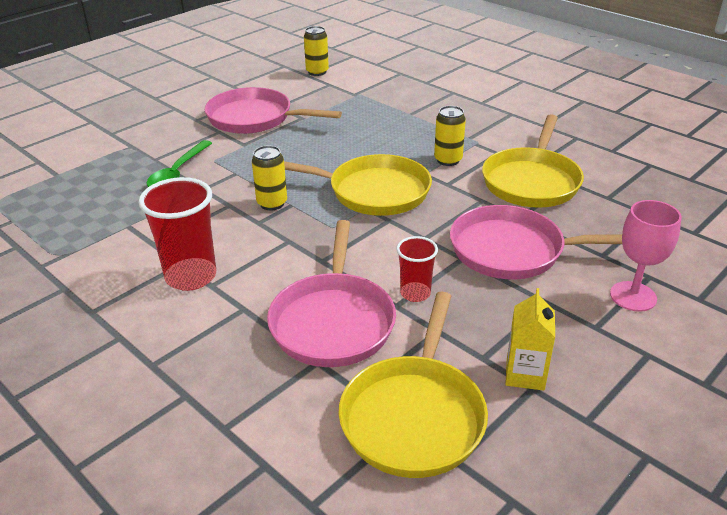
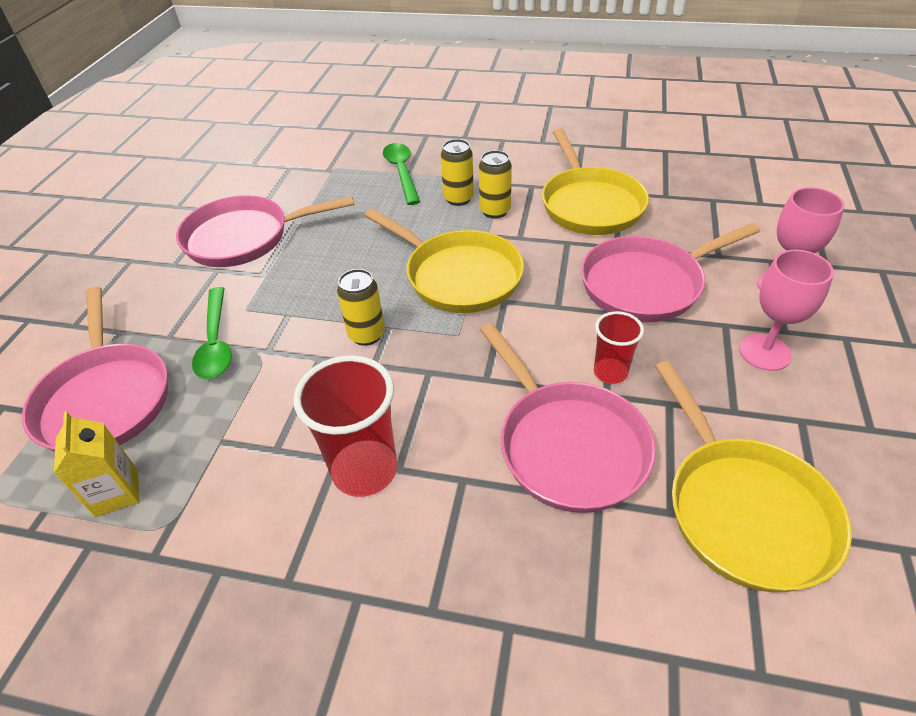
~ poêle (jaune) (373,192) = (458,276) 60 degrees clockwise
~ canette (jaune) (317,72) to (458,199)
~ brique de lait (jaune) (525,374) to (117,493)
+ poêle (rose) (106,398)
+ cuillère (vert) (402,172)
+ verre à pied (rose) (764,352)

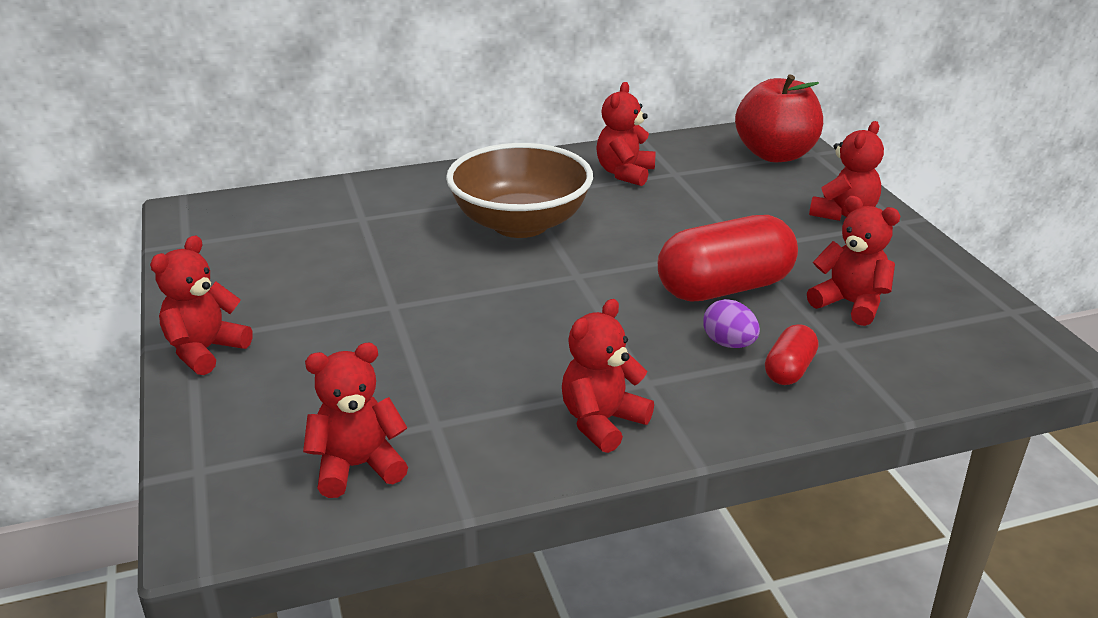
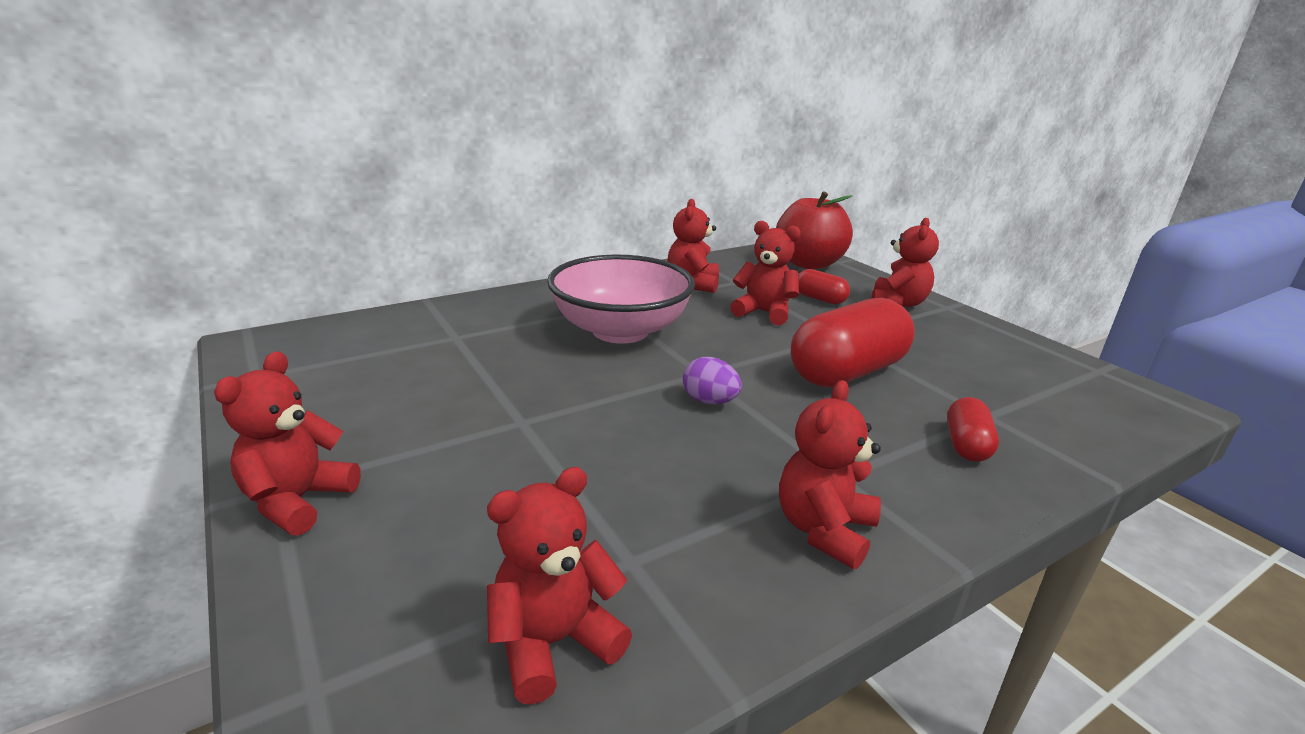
~ bol (marron) (520,224) to bol (rose) (620,331)
~ œuf (violet) (729,344) to (709,401)
~ ours en peluche (rouge) (850,304) to (764,312)
+ gélule (rouge) (819,299)

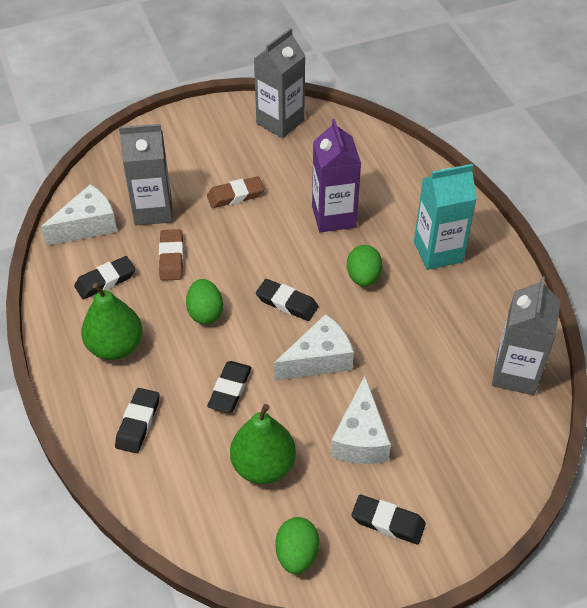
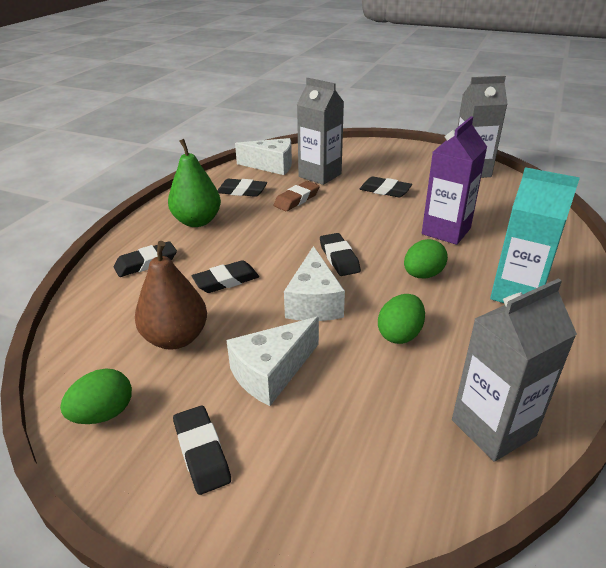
~ œuf (vert) (205,313) to (400,334)
~ gomme (marron) (235,195) to gomme (noir) (385,191)
~ poire (vert) (263,466) to poire (marron) (176,338)
~ fromage (blanc) (318,359) = (314,302) 75 degrees clockwise

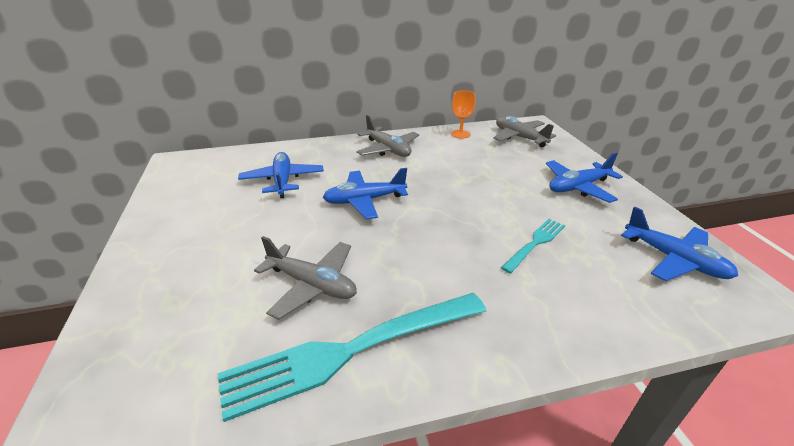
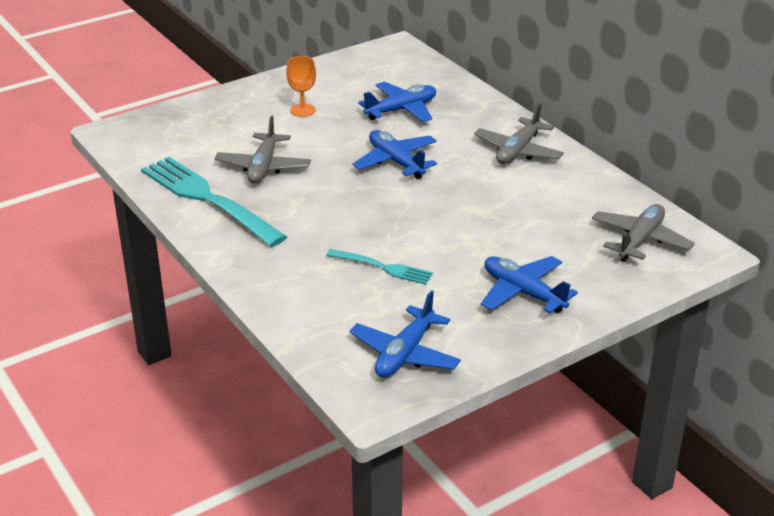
~ verre à pied (orange) (460,134) to (302,110)

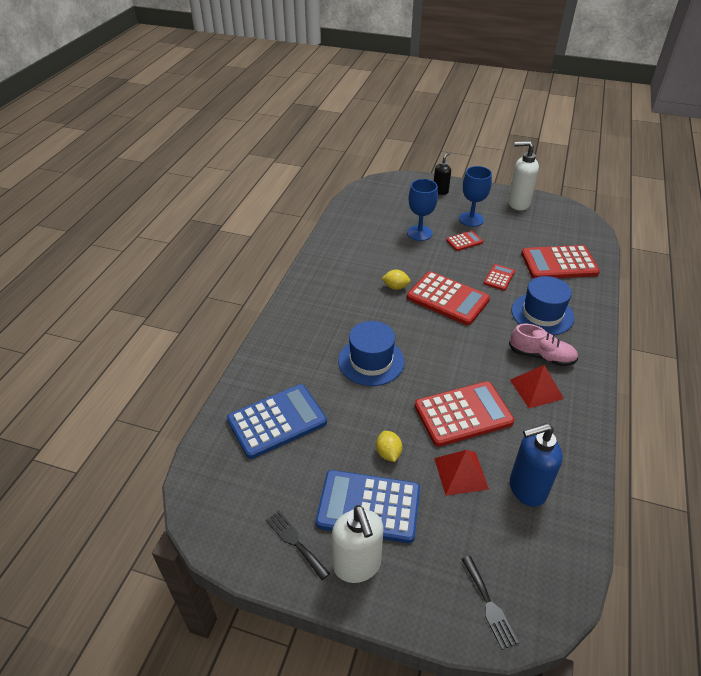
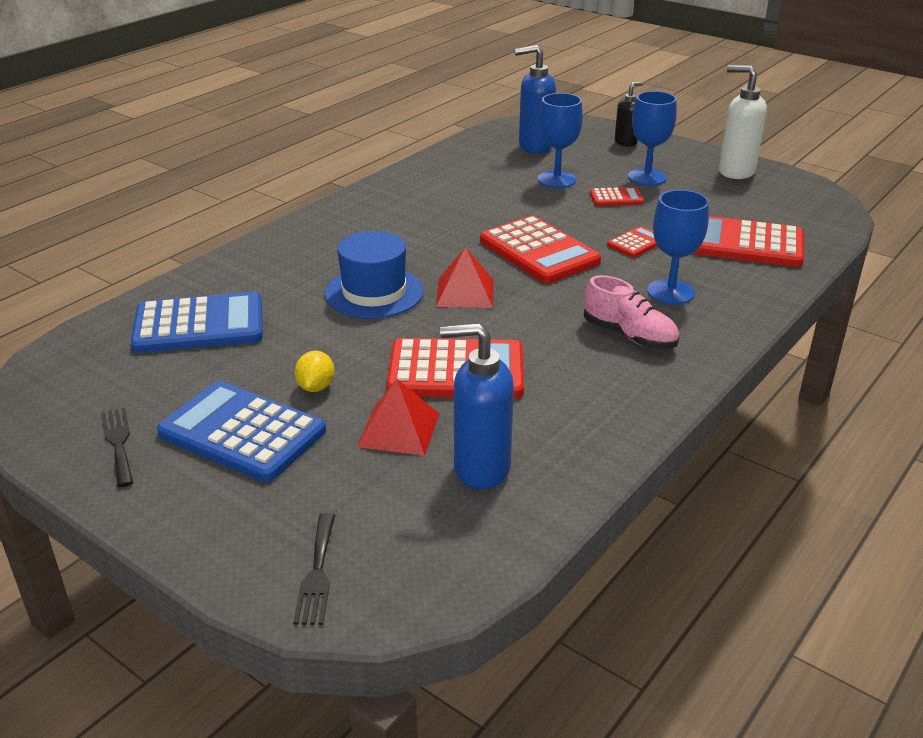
- distributeur de savon (blanc) (357,566)
- citron (jaune) (395,287)
~ pyramide (rouge) (536,389) to (465,292)
~ chapeau (bleu) (542,314) to verre à pied (bleu) (670,292)
+ distributeur de savon (bleu) (534,147)

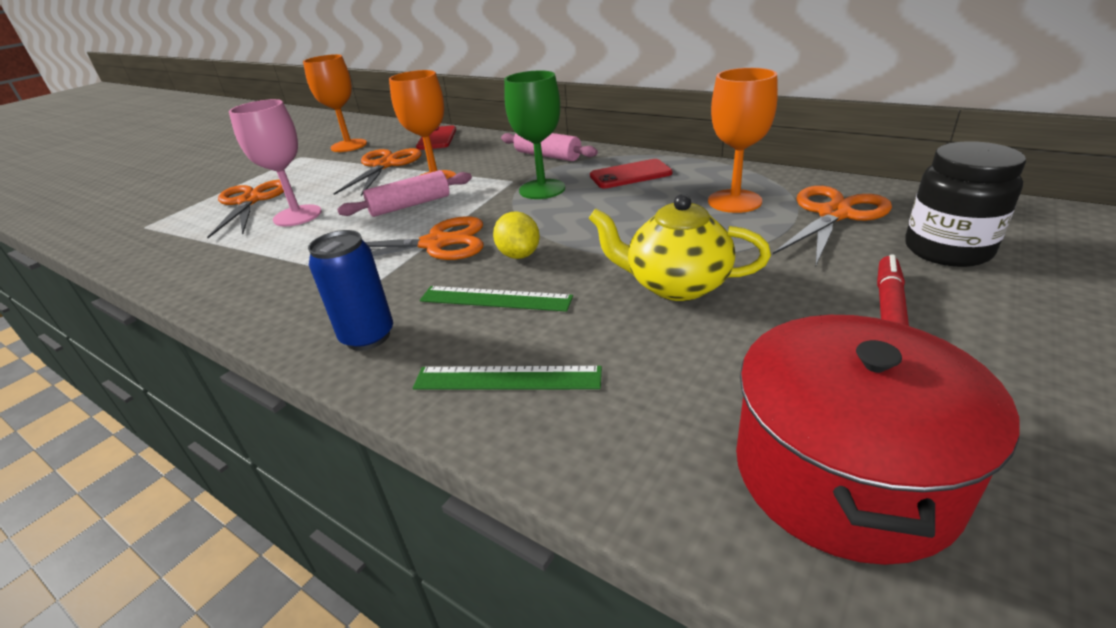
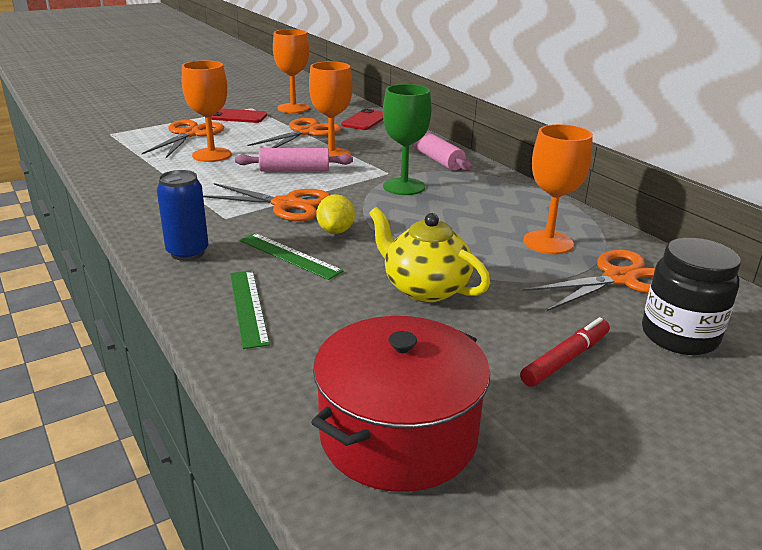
~ verre à pied (rose) (297,216) to verre à pied (orange) (212,155)
~ règle (vert) (507,378) = (248,307) 45 degrees clockwise
~ téléphone (rouge) (630,175) to (237,116)

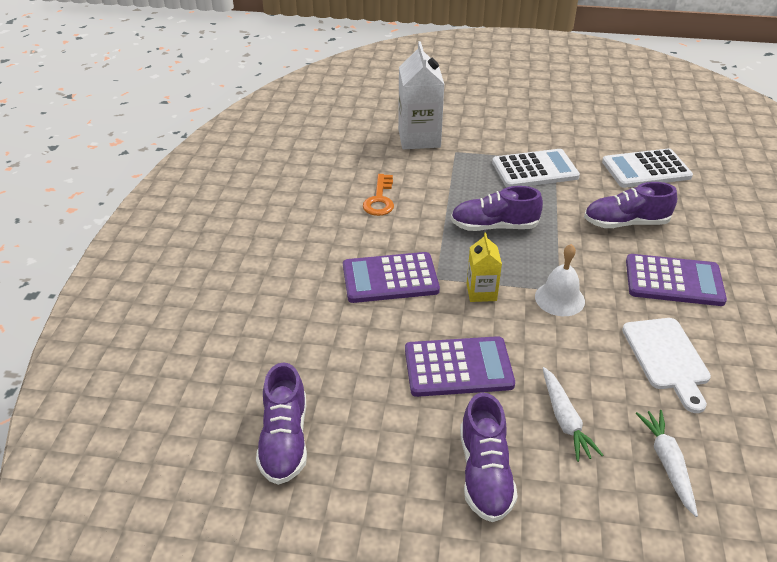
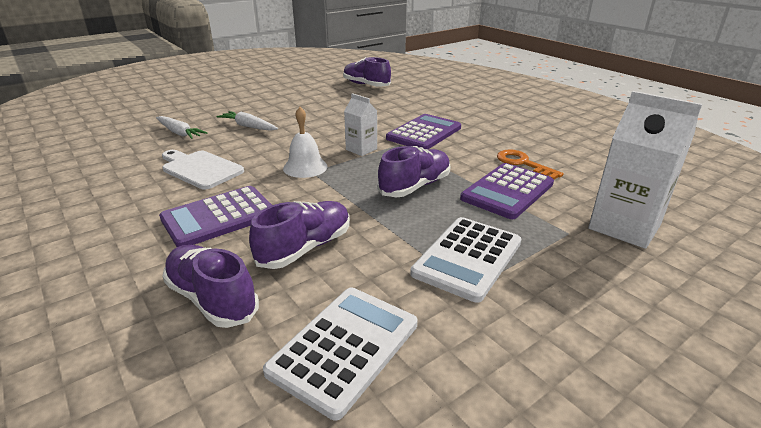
~ calculatrice (violet) (458,367) to (507,191)
~ chaussure (violet) (484,473) to (212,299)
~ brique de lait (jaune) (481,292) to brique de lait (blanc) (361,149)

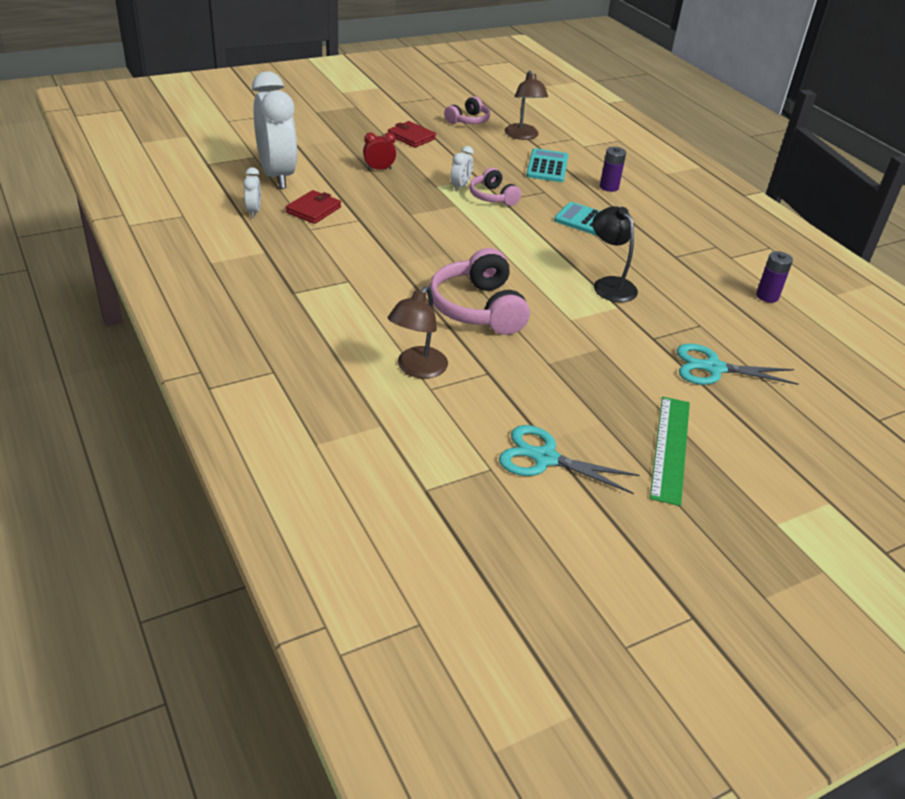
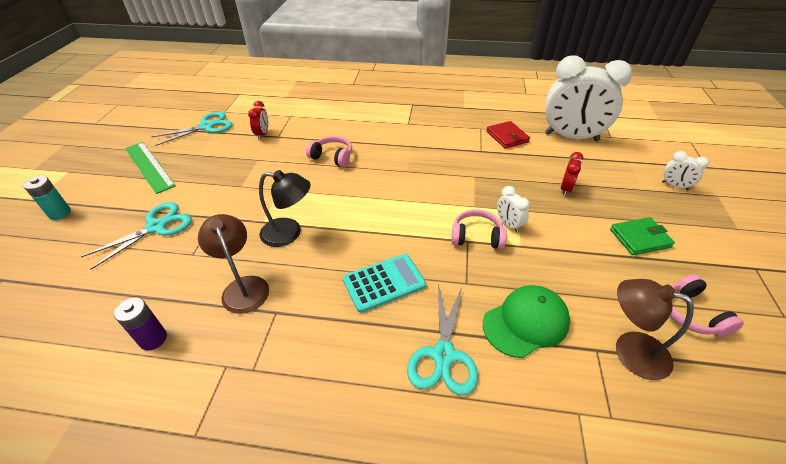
~ réveil (blanc) (254,211) to (674,186)
~ portefeuille (rouge) (411,137) to portefeuille (vert) (640,238)
~ lampe (marron) (417,369) to (243,287)
~ casque audio (rose) (478,308) = (332,157) x0.58
~ calculatrice (turquoise) (547,166) to casquette (vert) (526,322)
~ pile (violet) (609,187) to ciseaux (turquoise) (443,355)
+ pile (turquoise) (60,213)
+ réveil (rouge) (262,134)

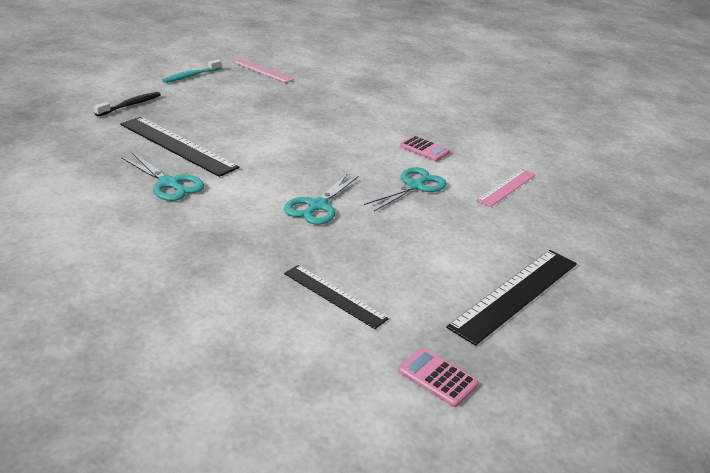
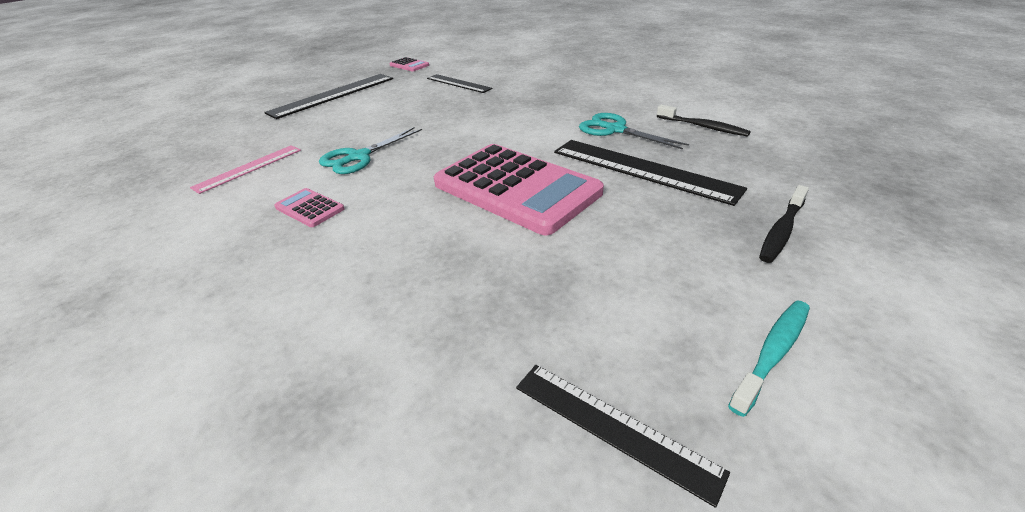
~ règle (rose) (262,71) to règle (noir) (613,427)
- ciseaux (turquoise) (317,206)
+ calculatrice (rose) (516,188)
+ brosse à dents (noir) (703,127)

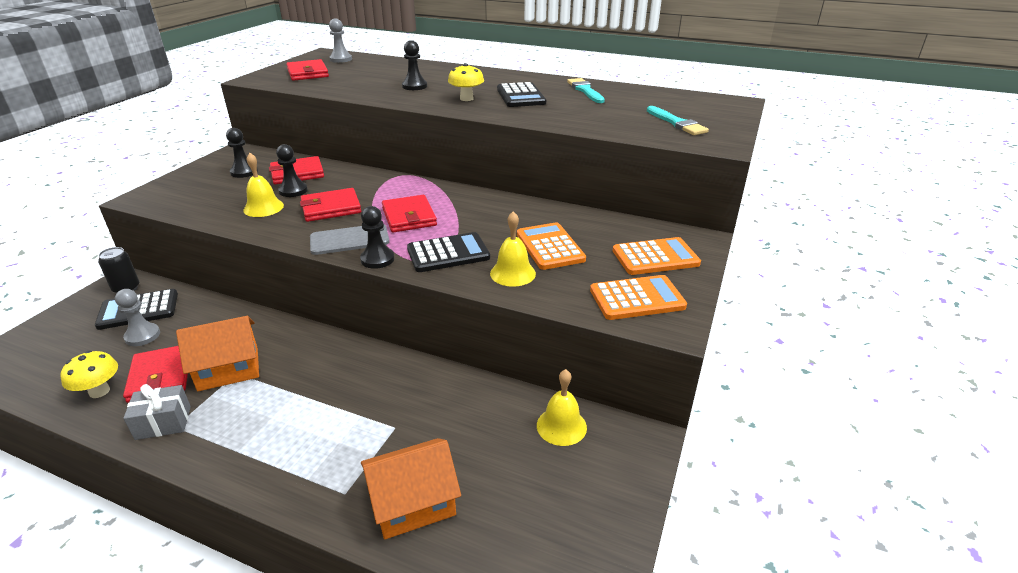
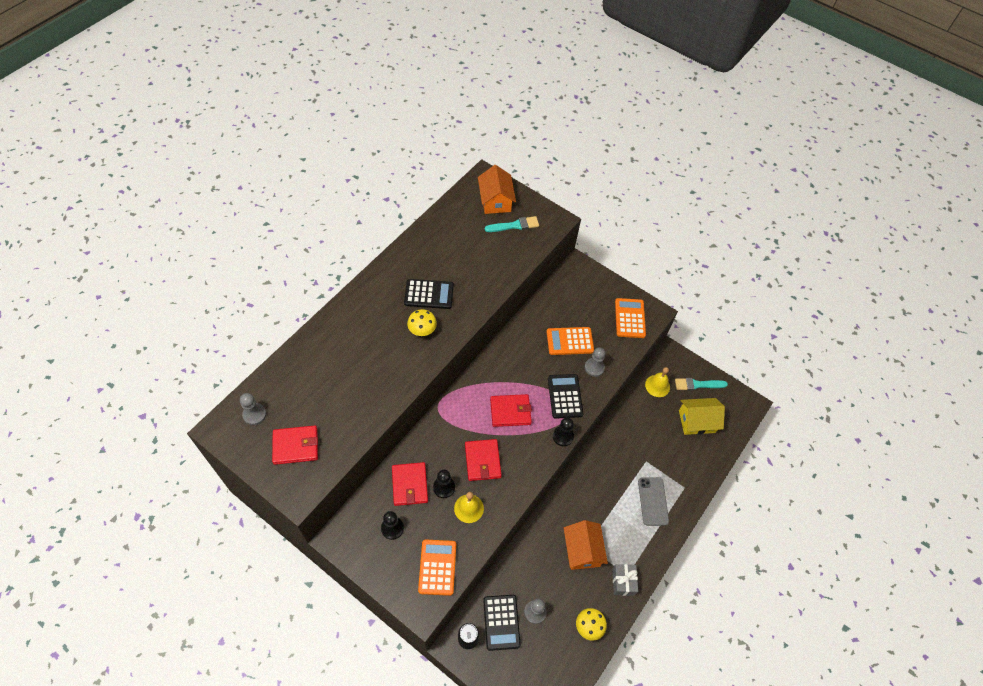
- portefeuille (rouge) (160,376)
~ téléphone (gris) (349,240) to (653,501)
~ maison (orange) (413,503) to (495,200)
- pion (noir) (414,86)
~ cloche (jaune) (512,273) to pion (gris) (594,367)
~ pinceau (turquoise) (585,90) to (697,384)
~ calculatrice (orange) (655,257) to (437,567)
+ maison (jaune) (697,421)

